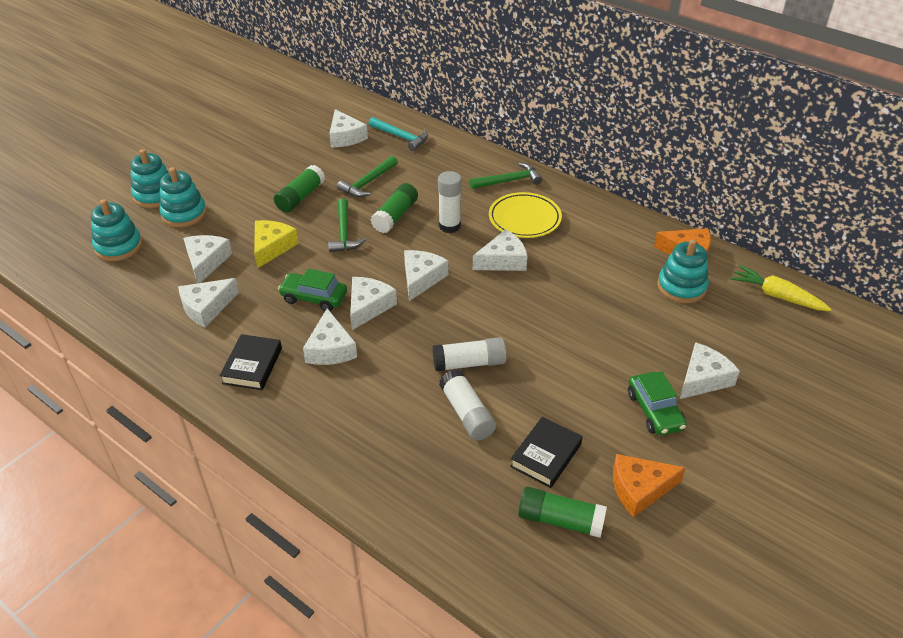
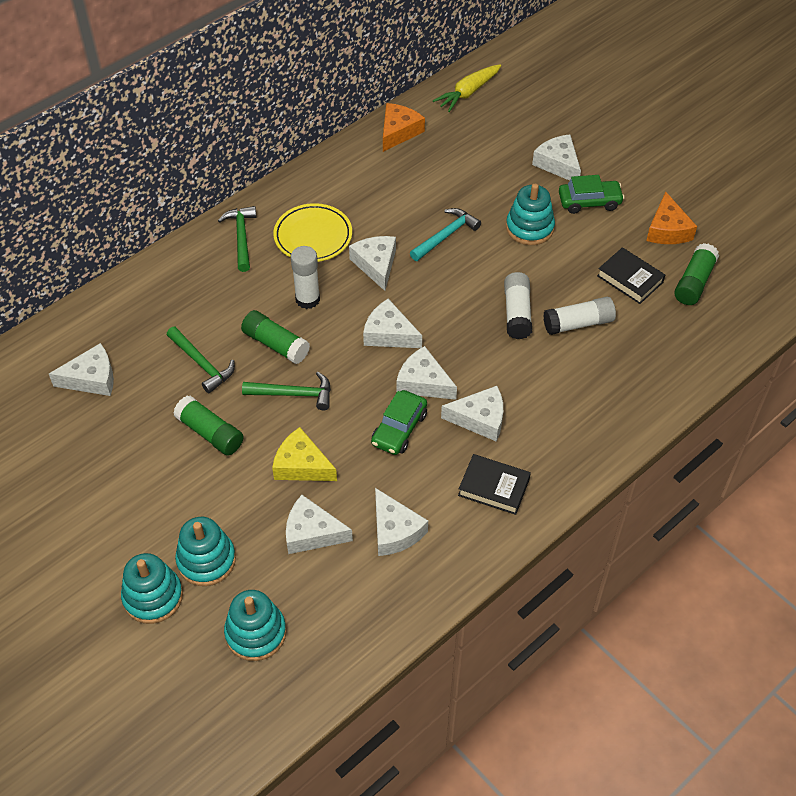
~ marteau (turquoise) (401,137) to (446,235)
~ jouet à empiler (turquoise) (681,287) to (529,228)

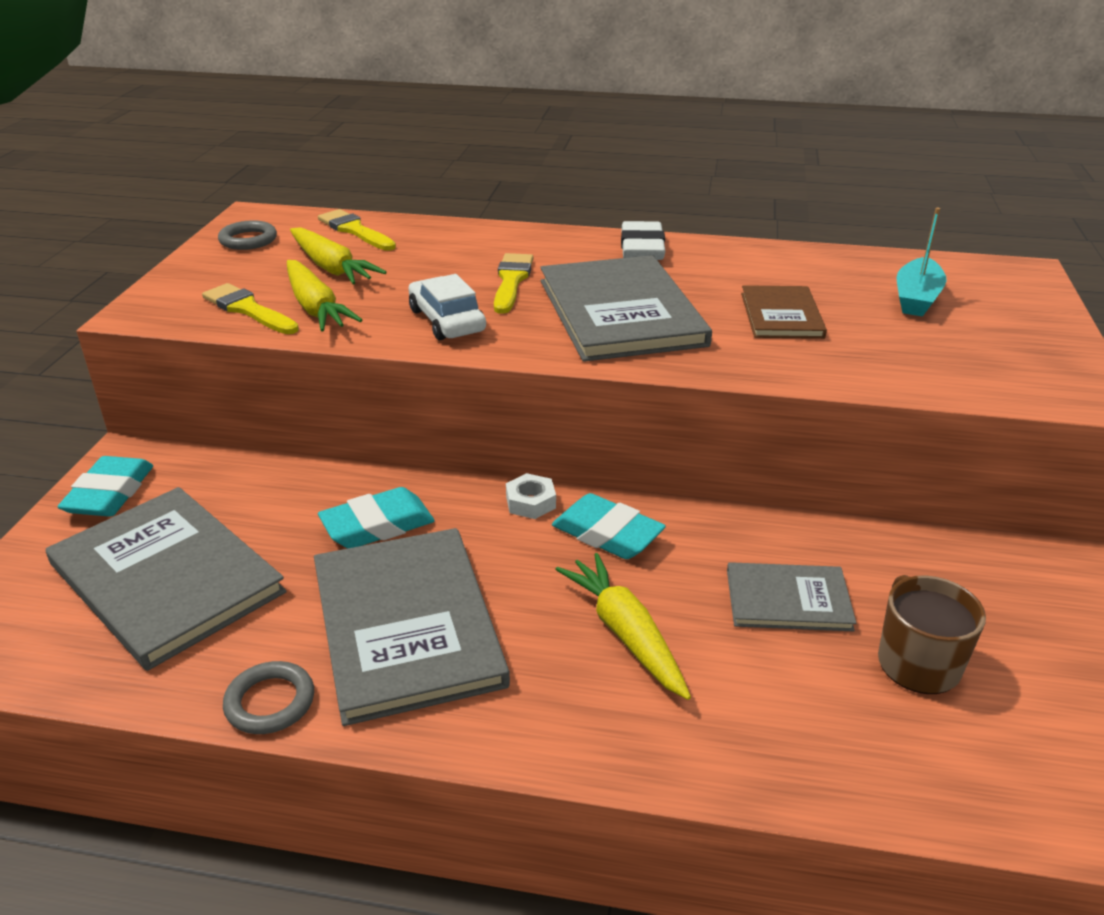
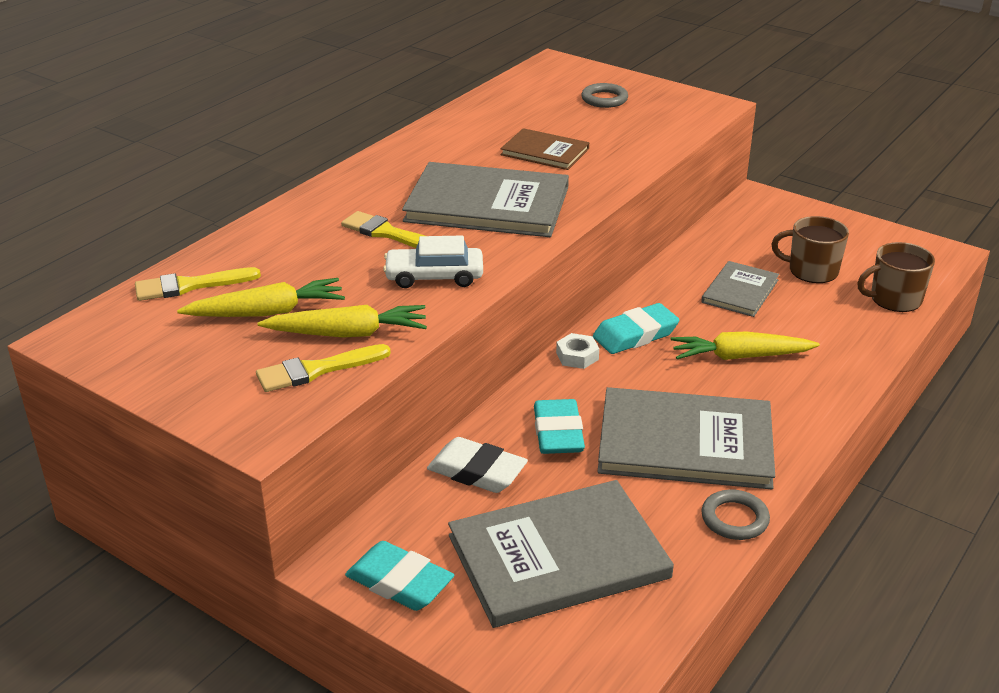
~ anneau (gris) (248,240) to (604,99)
~ gomme (blanc) (642,248) to (477,471)
- bateau (turquoise) (916,298)
+ tasse (marron) (894,299)

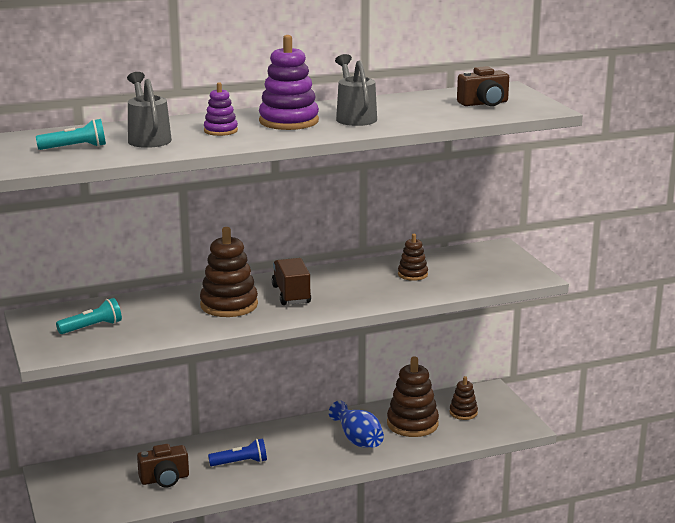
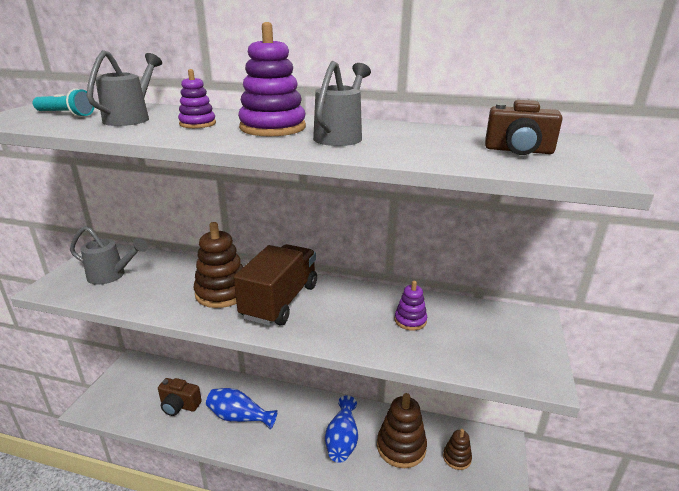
~ lampe de poche (turquoise) (92,327) to arrosoir (gris) (111,276)
~ lampe de poche (bleu) (240,463) to vase (bleu) (239,417)
~ camion (marron) (291,295) = (280,301) x1.56
~ jouet à empiler (marron) (412,274) to jouet à empiler (violet) (410,320)

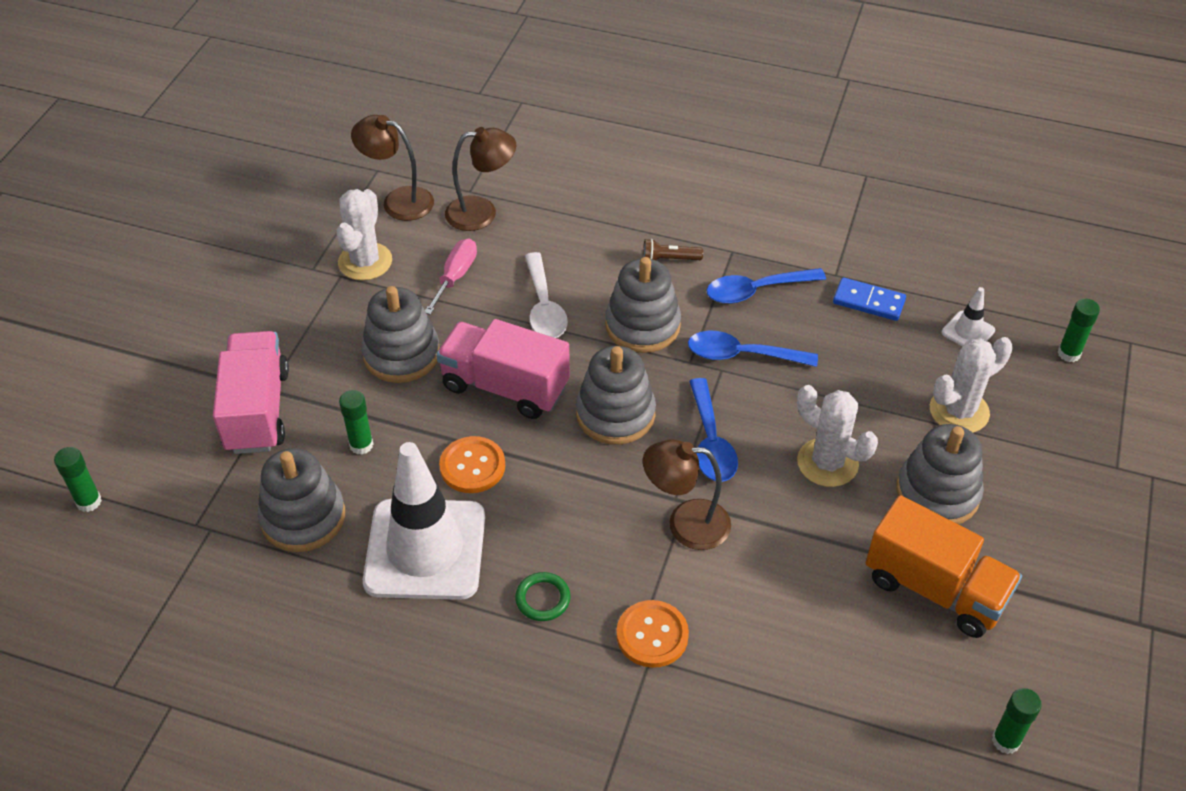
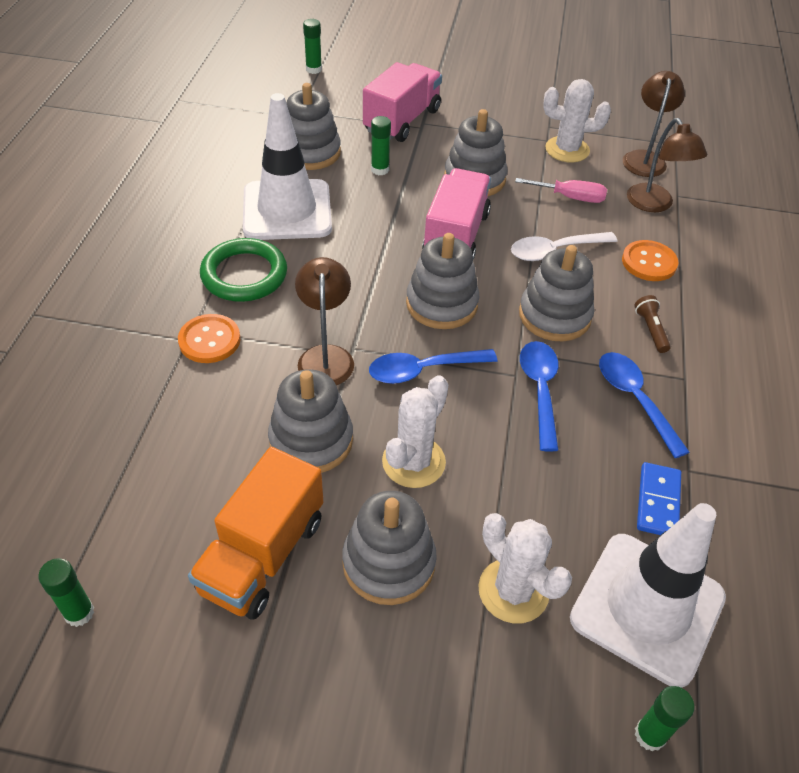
~ camion (rose) (257,410) = (402,121) 45 degrees counterclockwise
~ bouton (orange) (472,466) to (649,262)
~ anneau (vert) (543,599) = (244,274) x1.95
~ cône de chantier (blanc) (968,331) = (647,607) x2.39
+ jouet à empiler (gris) (311,440)

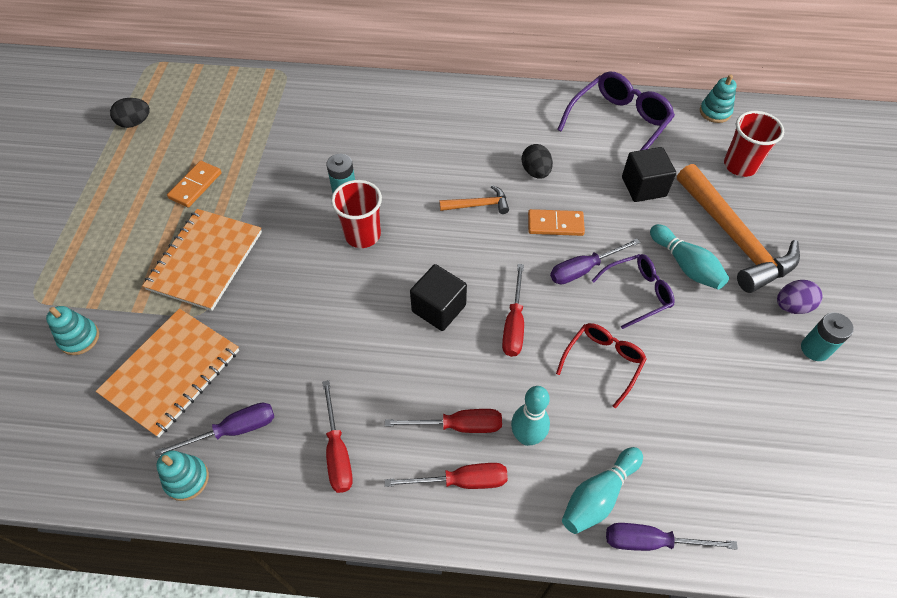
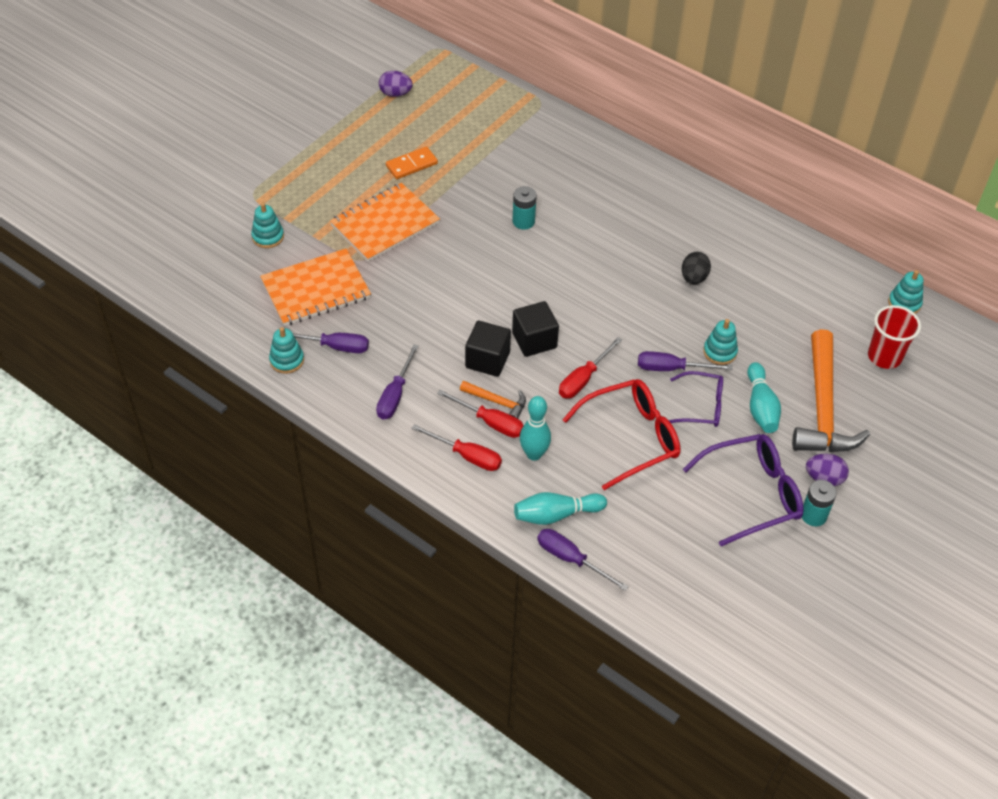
~ œuf (noir) (135,123) to œuf (violet) (395,94)
~ tournevis (rouge) (337,452) to tournevis (violet) (395,395)
- gobelet (rouge) (362,235)
~ marteau (orange) (478,205) to (497,402)
- domino (orange) (555,224)
~ lunettes (rouge) (603,362) = (631,437) x1.60
~ lunettes (violet) (619,123) to (752,494)
~ cube (noir) (643,187) to (487,360)
+ jouet à empiler (turquoise) (720,352)

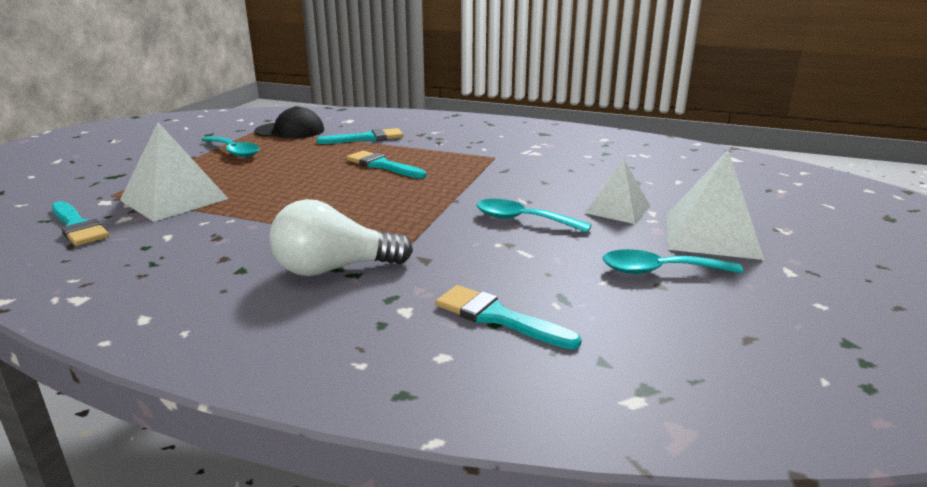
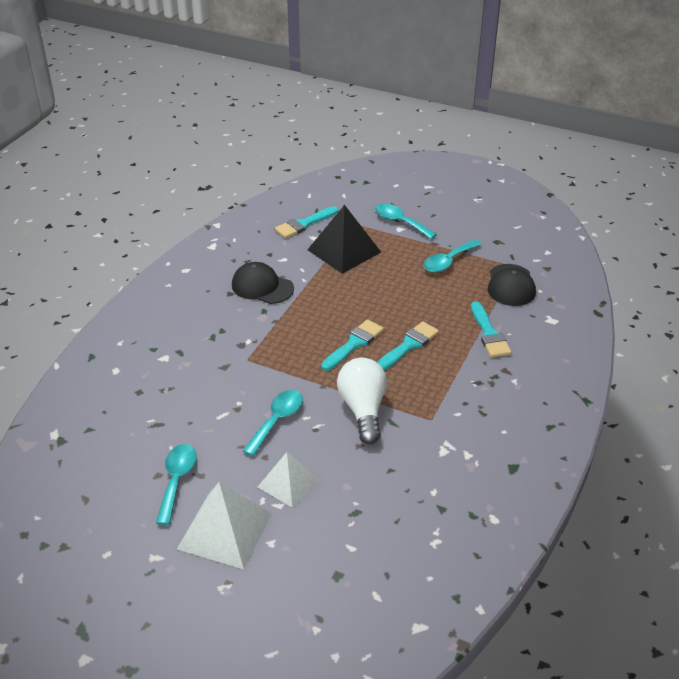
~ pyramide (blanc) (174,199) to pyramide (noir) (344,251)
~ ampoule (blanc) (333,269) to (363,409)
~ pinceau (turquoise) (498,317) to (354,344)
+ casquette (noir) (262,287)
+ cuillère (turquoise) (400,222)

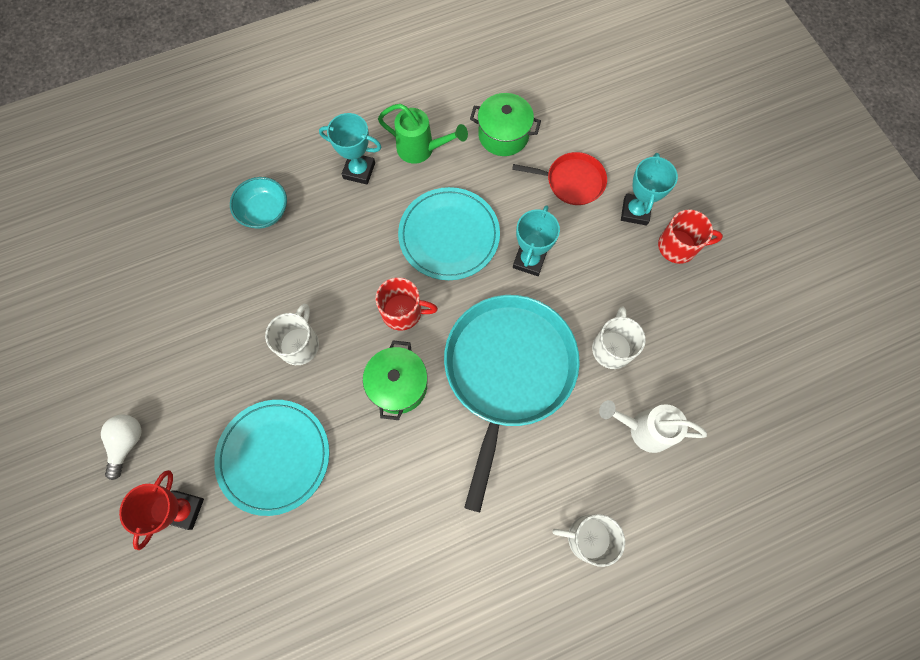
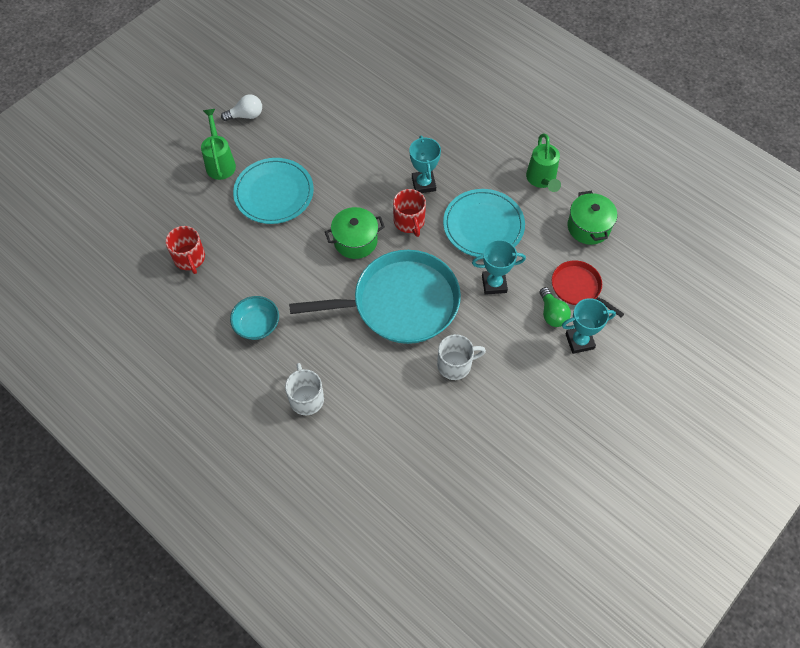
~ trophée (rouge) (184,510) to arrosoir (vert) (220,162)
~ bol (turquoise) (264,211) to (257,325)
- tasse (blanc) (299,344)
~ trophée (turquoise) (359,171) to (423,184)
~ poêle (rouge) (572,181) = (578,288) 150 degrees clockwise
- arrosoir (blanc) (643,429)
~ tasse (rouge) (678,246) to (189,258)
+ ampoule (vert) (552,314)

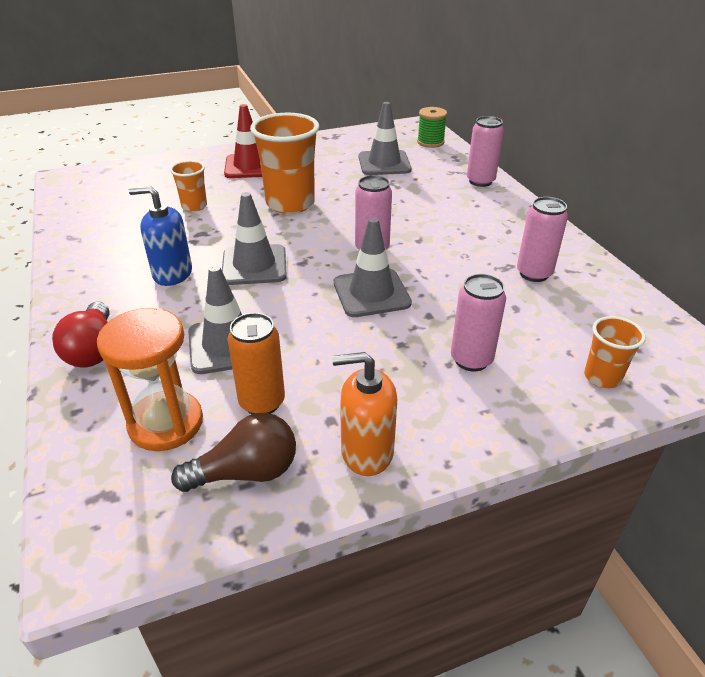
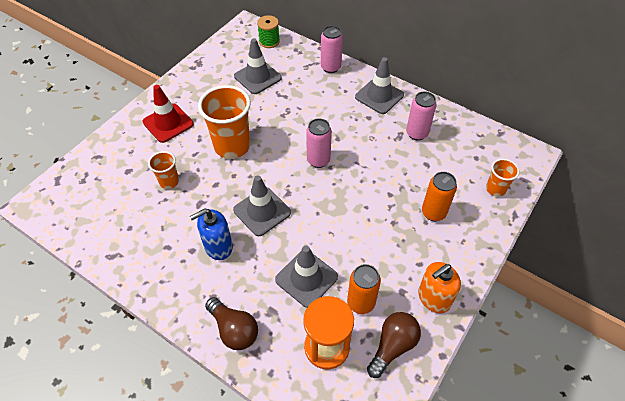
~ ampoule (rouge) (93,350) to ampoule (marron) (234,330)
~ cône de chantier (gris) (371,293) to (379,96)
~ canette (rose) (471,359) to canette (orange) (433,213)

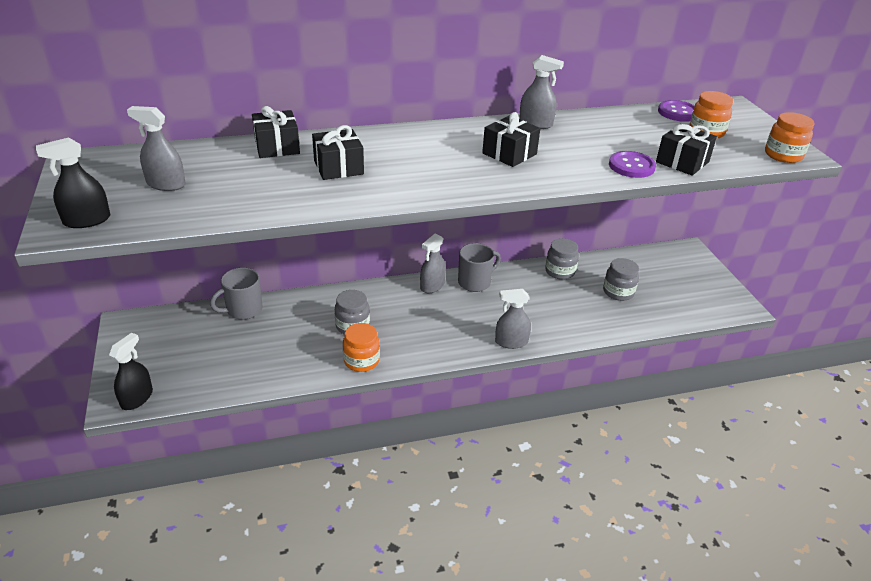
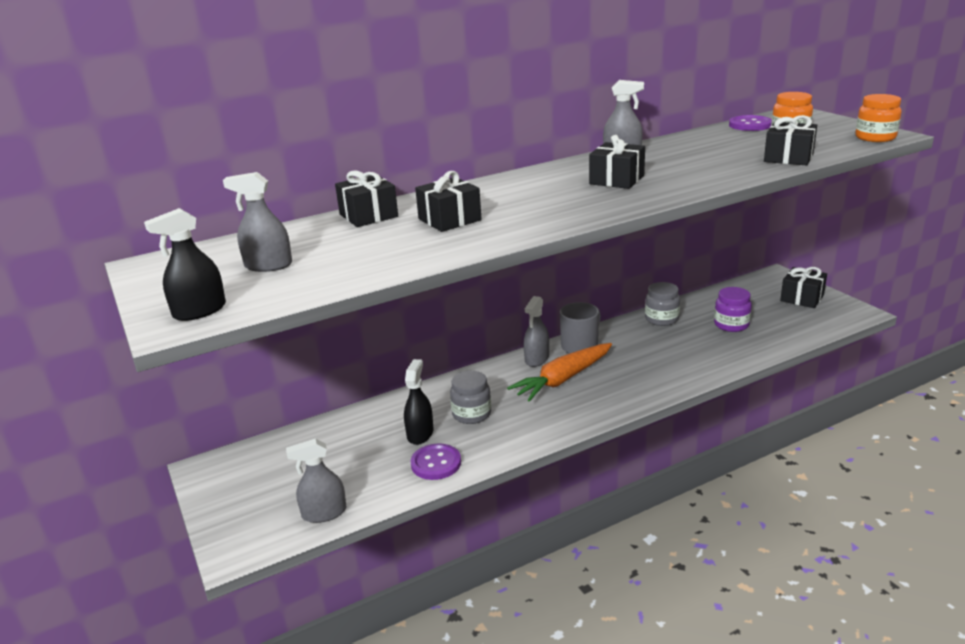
~ vaporisateur (noir) (137,398) to (420,434)
- tasse (gris) (243,310)
- bocal (orange) (361,361)
~ vaporisateur (gris) (511,342) to (324,513)
~ bocal (gris) (618,292) to bocal (violet) (731,325)
~ bouton (violet) (631,166) to (436,463)
+ carotte (orange) (563,379)
+ cadeau (noir) (802,298)

